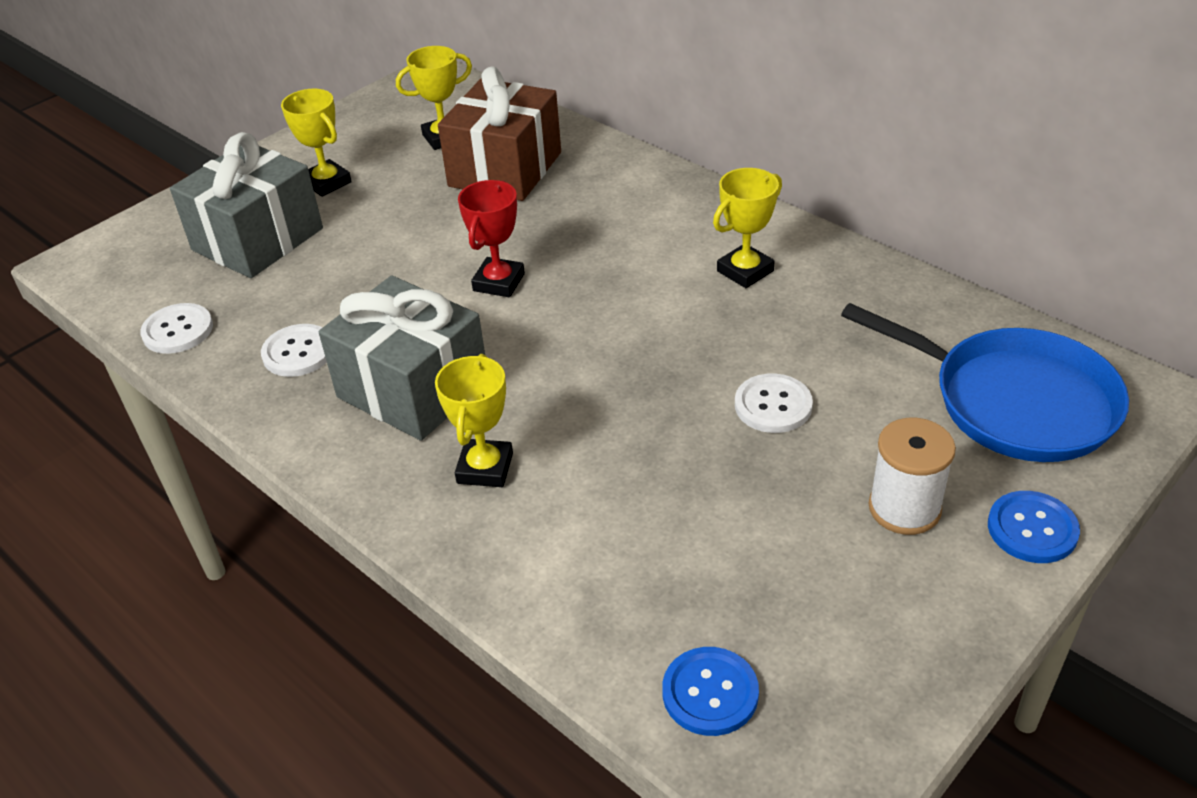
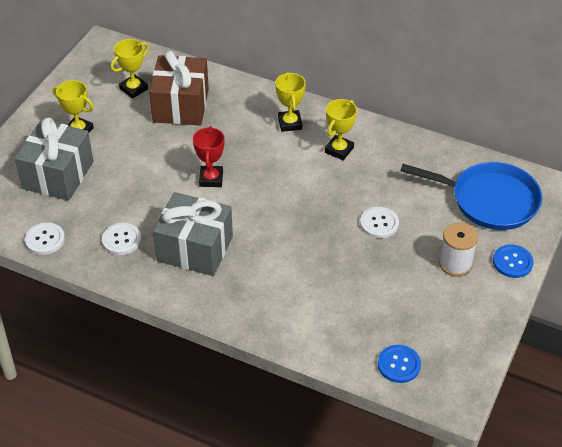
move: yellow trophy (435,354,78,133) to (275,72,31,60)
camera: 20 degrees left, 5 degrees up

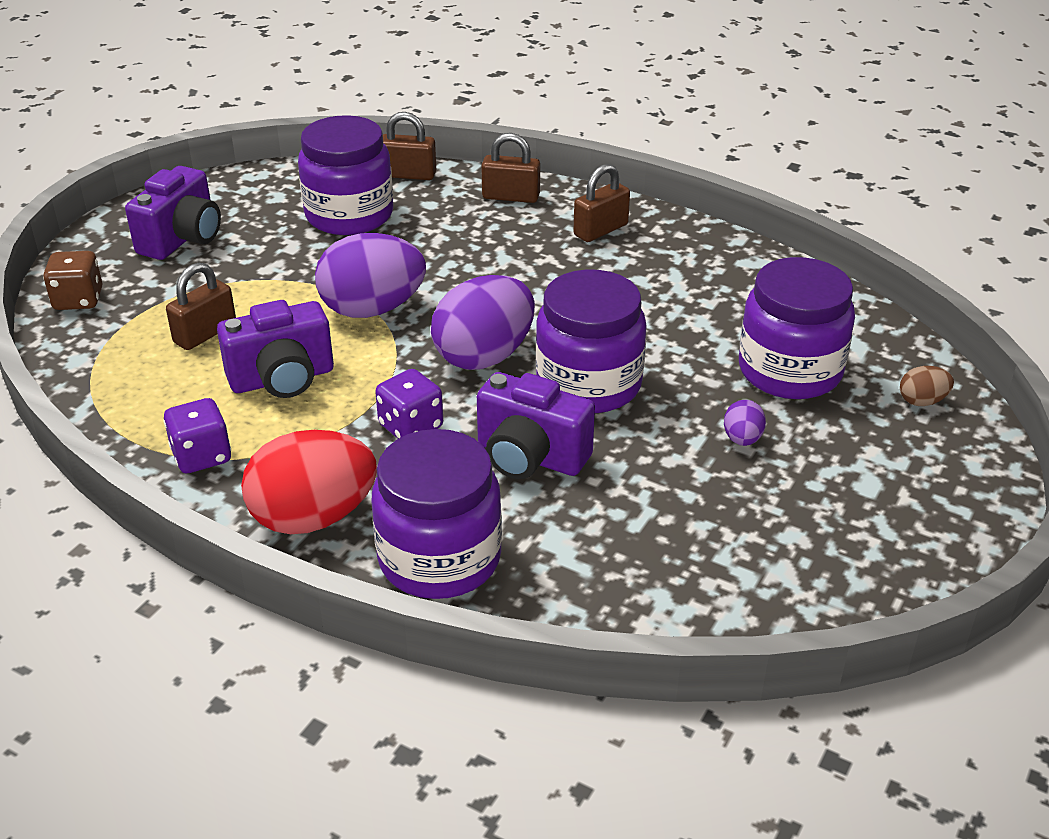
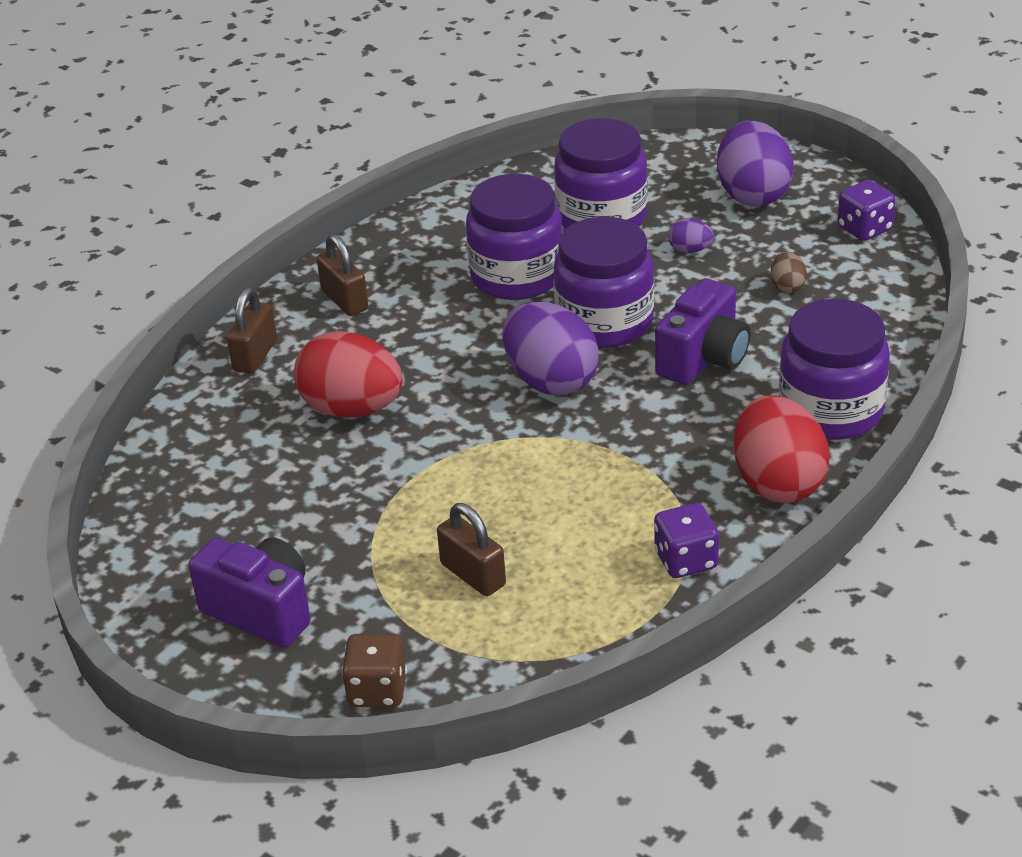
delete: brown padlock (383,112,53,68); purple camera (217,300,117,98)
insert: red egg (294,331,109,87)
move: purple jar (298,115,95,120) to (466,174,97,126); purple egg (315,233,111,85) to (717,120,77,86); brown egg (900,366,54,40) to (771,252,36,41); purple dice (375,369,68,70) to (838,180,58,61)
camera: 80 degrees left, 0 degrees up

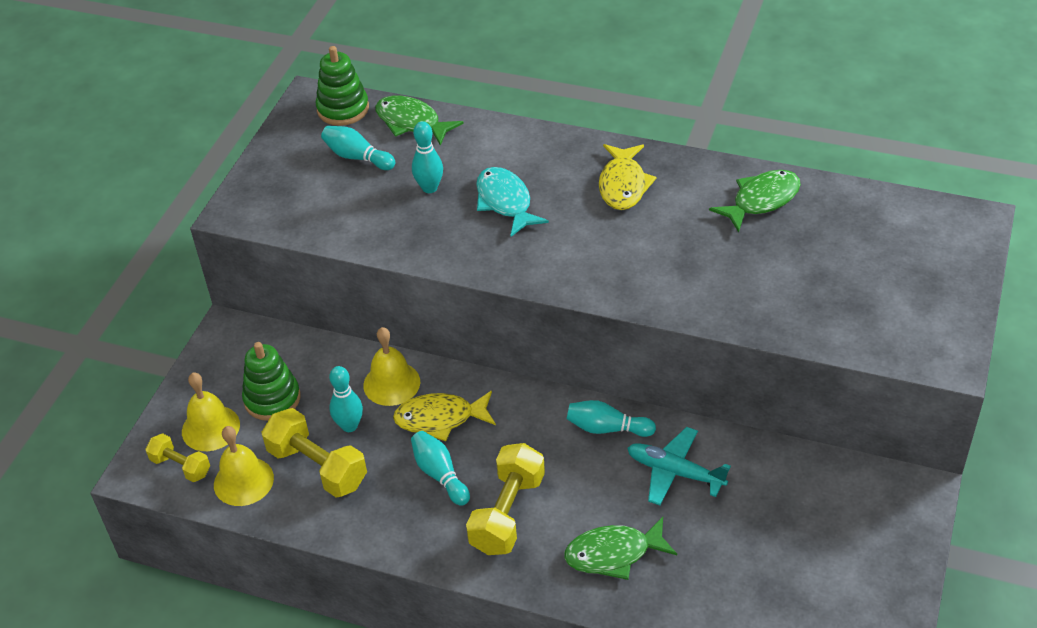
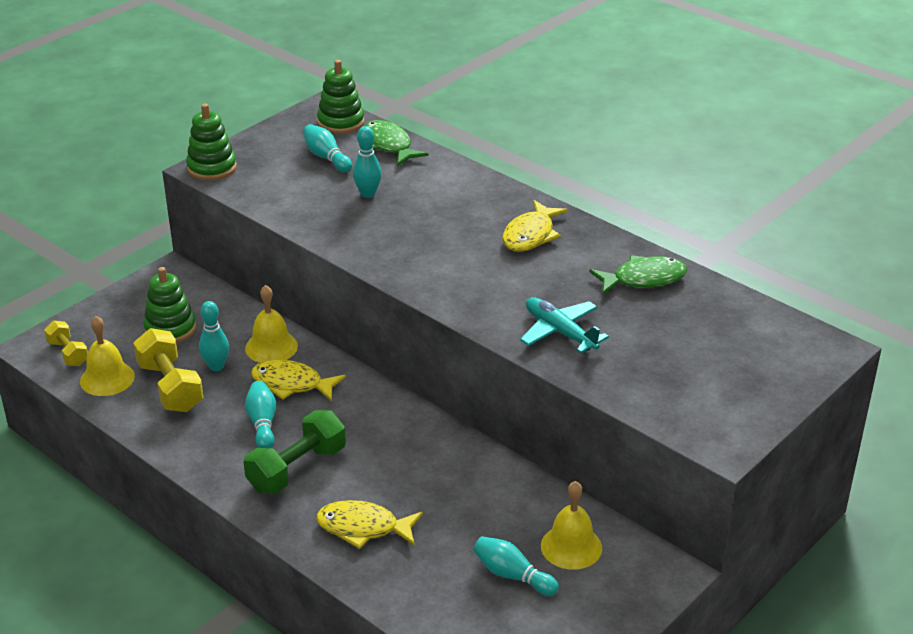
delete: turquoise fish (476,167,73,70)
insert: green stacking toy (186,104,51,77)
move: yellow bell (182,373,58,78) to (541,481,61,89); turquoise bowling pin (567,400,89,37) to (473,536,86,60); turquoise plane (627,427,104,79) to (520,297,89,56)
recolor: yellow dumbbell (466,443,79,112) to green dumbbell (243,410,103,84); green fish (564,517,113,63) to yellow fish (316,500,107,49)
camera: 20 degrees right, 10 degrees down

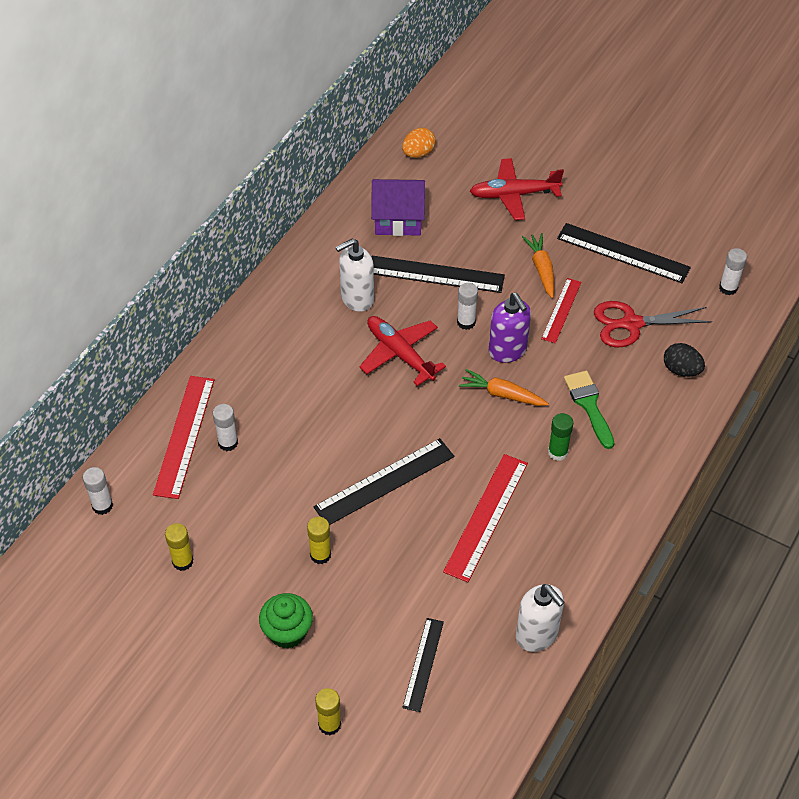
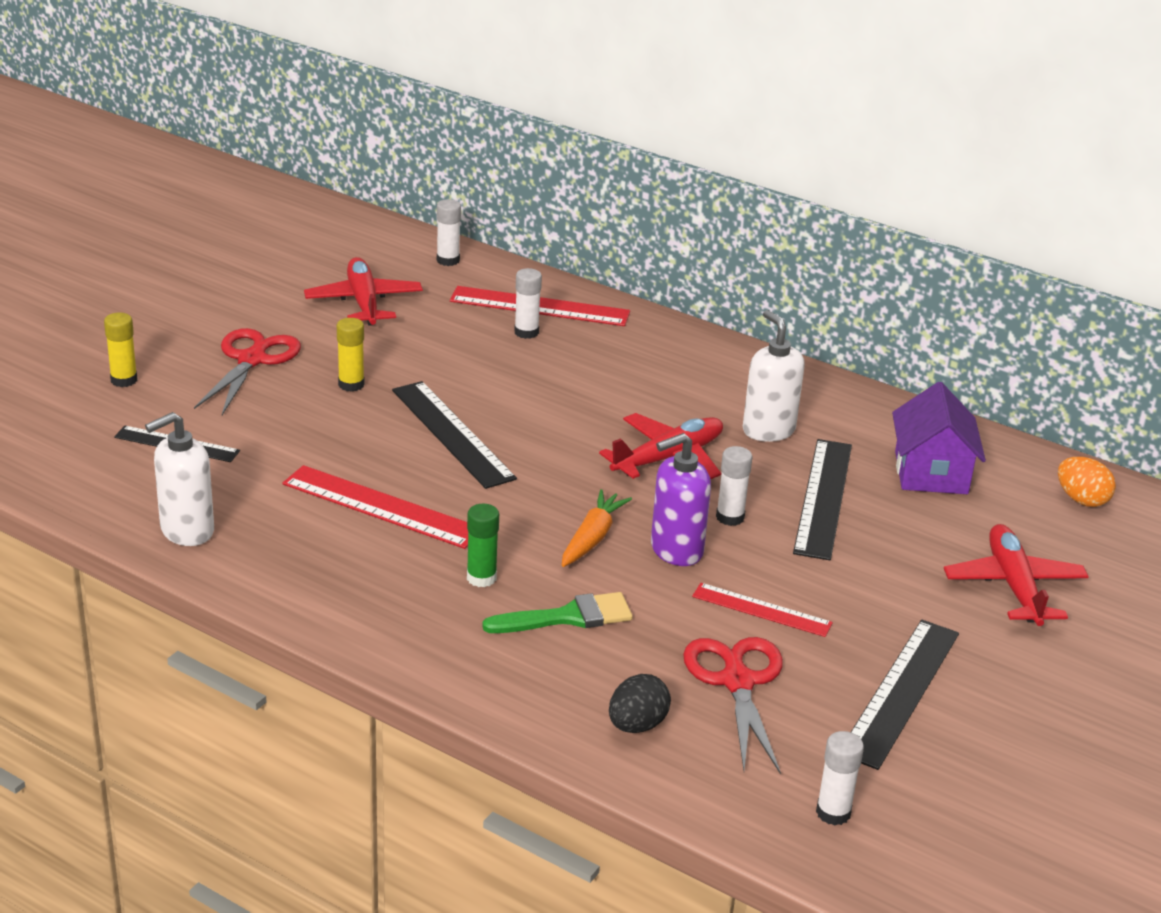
delete: orange carrot (522,233,32,65)
replace: yellow glue stick (165,523,28,48) to red plane (304,257,119,69); green cupcake (259,593,54,56) to red scissors (194,328,107,87)
camera: 90 degrees right, 20 degrees down

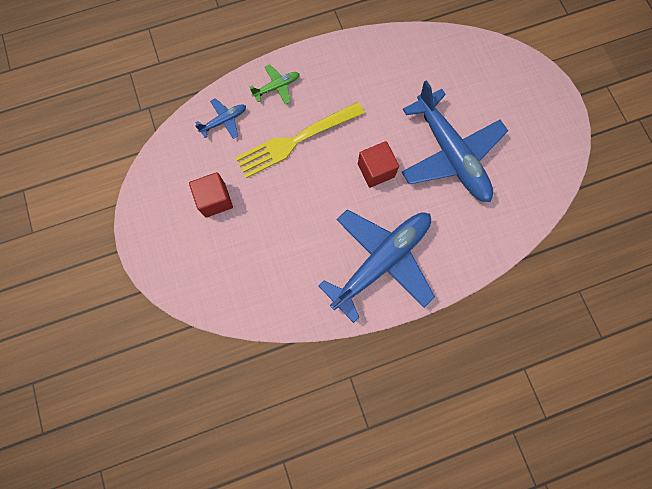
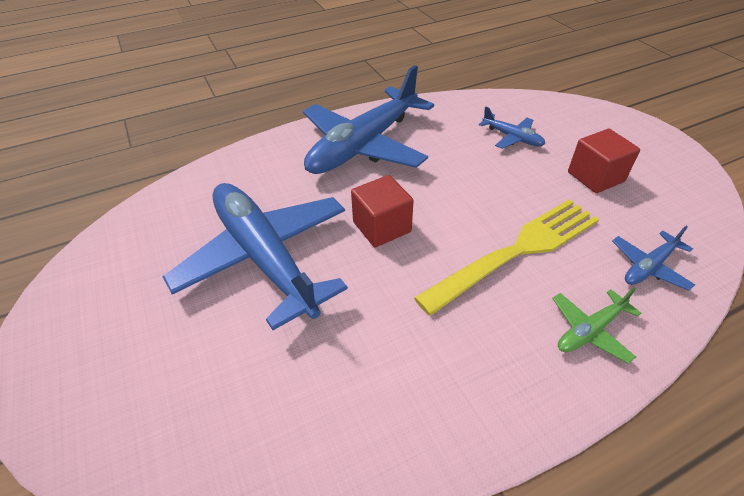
insert: blue plane (479,107,66,42)
camera: 175 degrees right, 30 degrees down

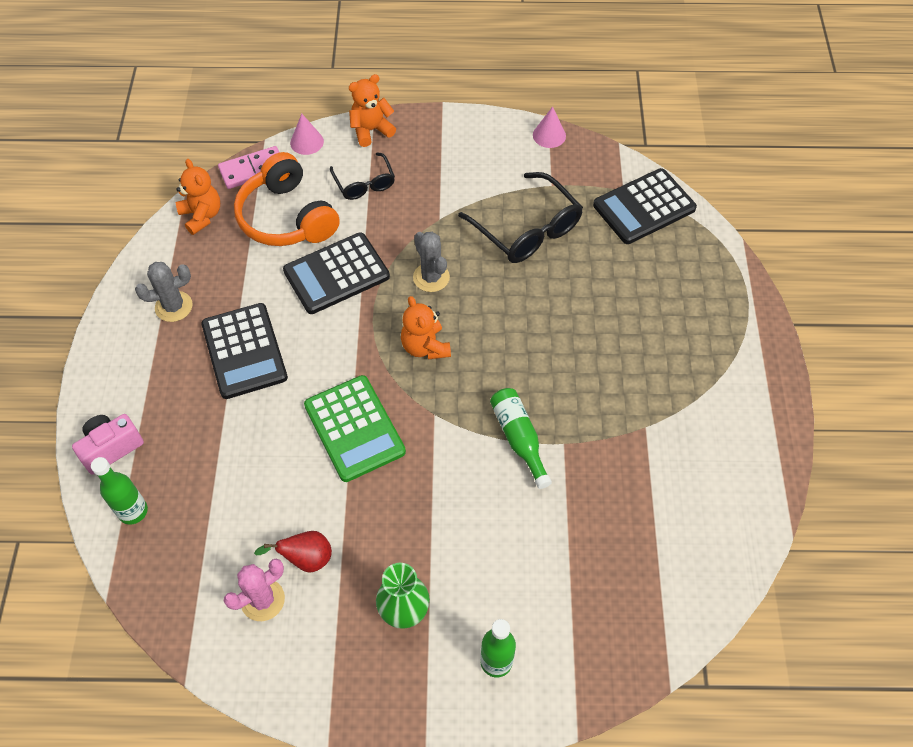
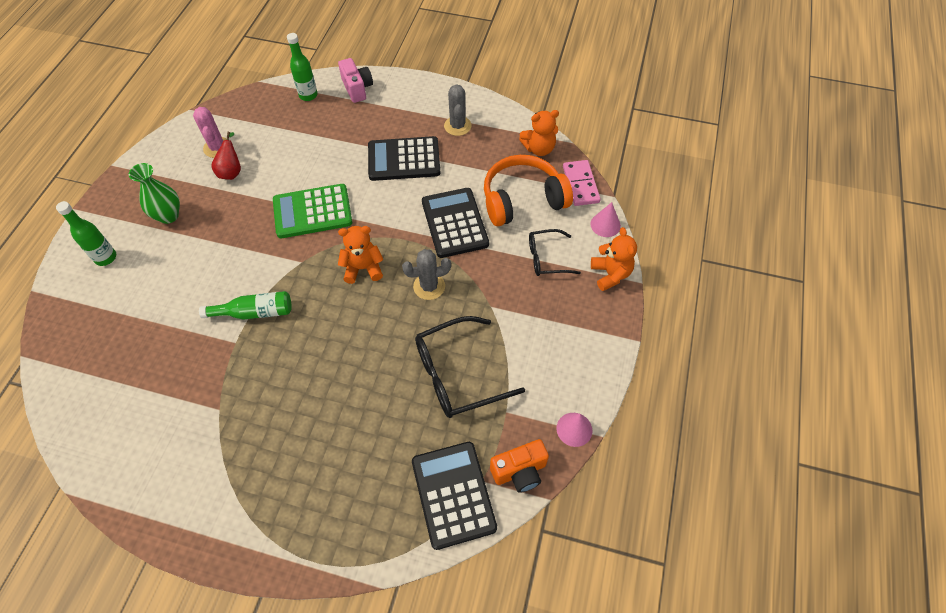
insert: orange camera (490,439,59,54)
camera: 105 degrees right, 0 degrees up

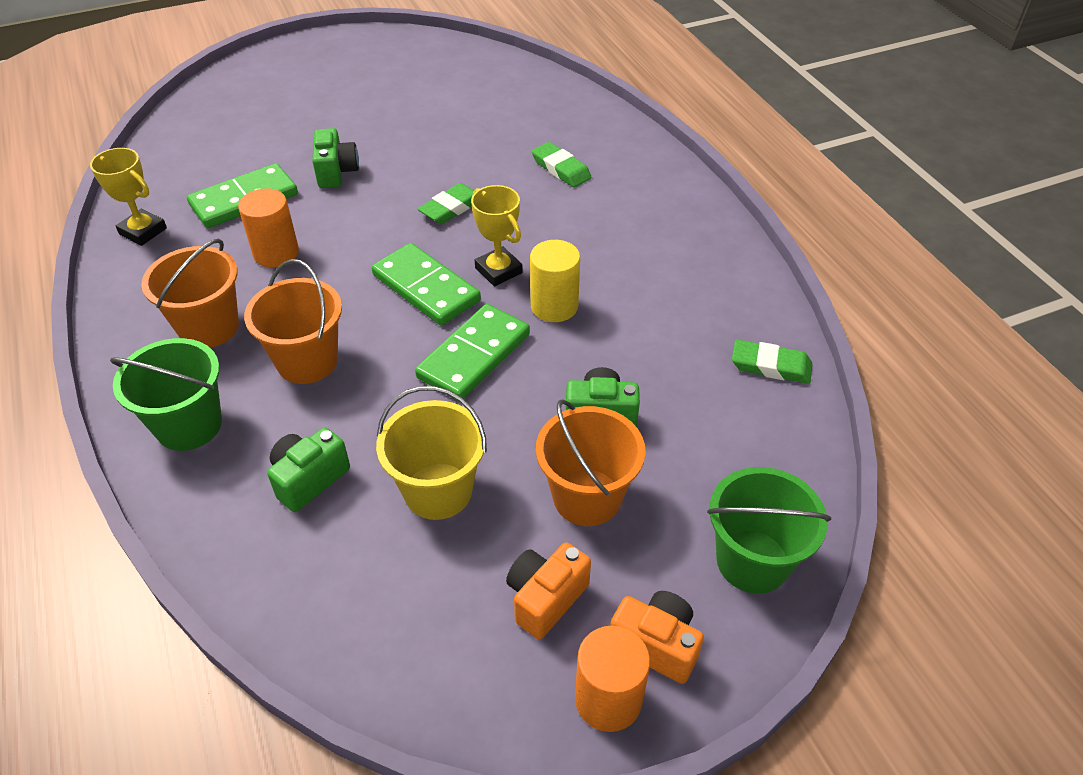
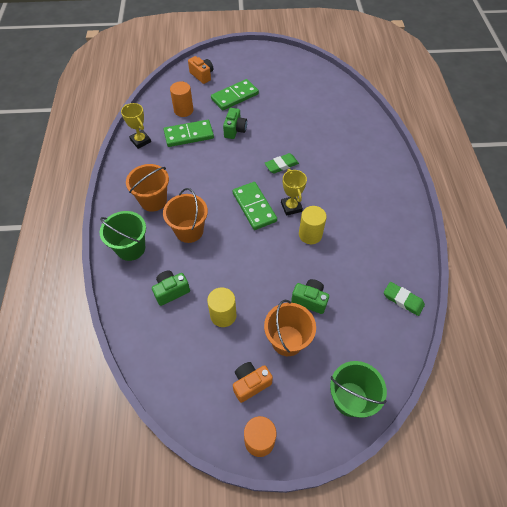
delete: green eraser (532,142,60,46)
move: orange cylinder (238,188,61,80) to (170,81,24,36); green domino (415,304,115,96) to (211,79,48,32); orange camera (610,591,94,93) to (188,56,25,28)
replace: yellow bucket (376,386,111,134) to yellow cylinder (207,287,29,40)
camera: 20 degrees right, 10 degrees up

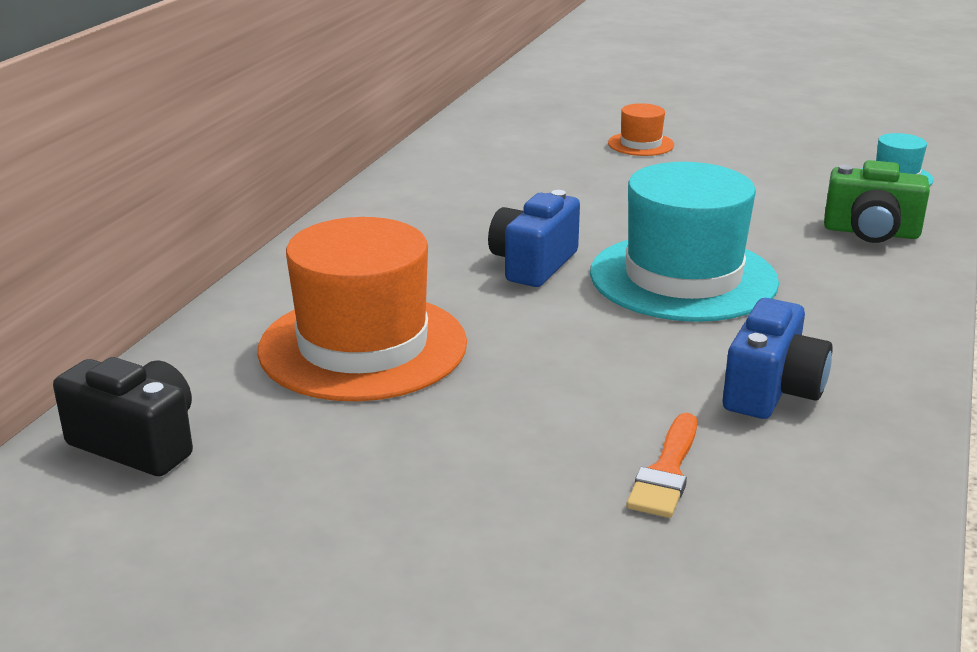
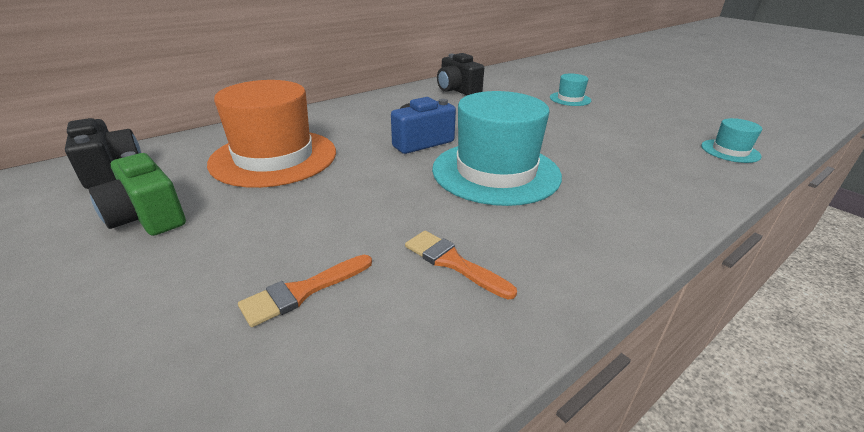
insert: black camera (437,53,47,42)
move: green camera (824,160,106,83) to (89,151,97,85)
replace: blue camera (723,298,110,121) to orange brush (405,231,112,68)
recolor: orange hat (608,103,66,53) to turquoise hat (550,73,41,33)
camera: 30 degrees right, 5 degrees up

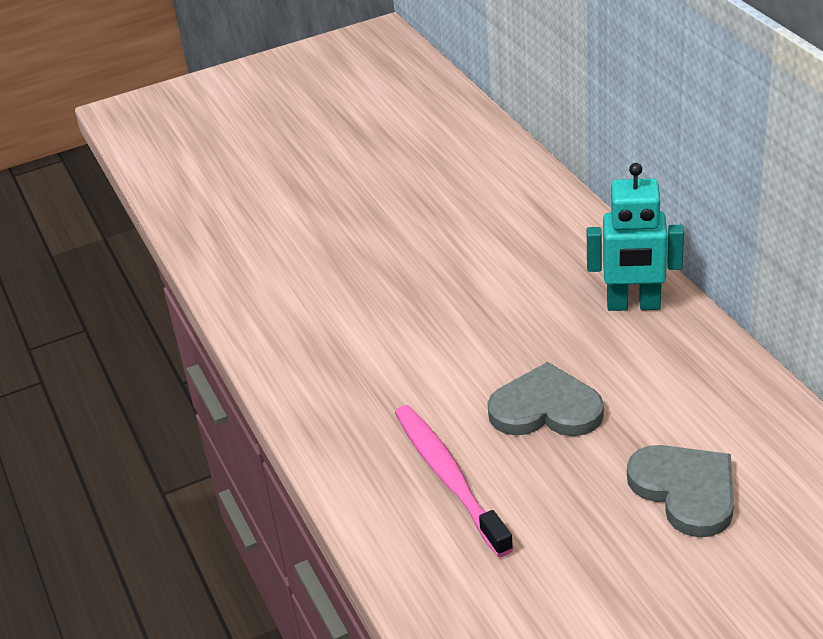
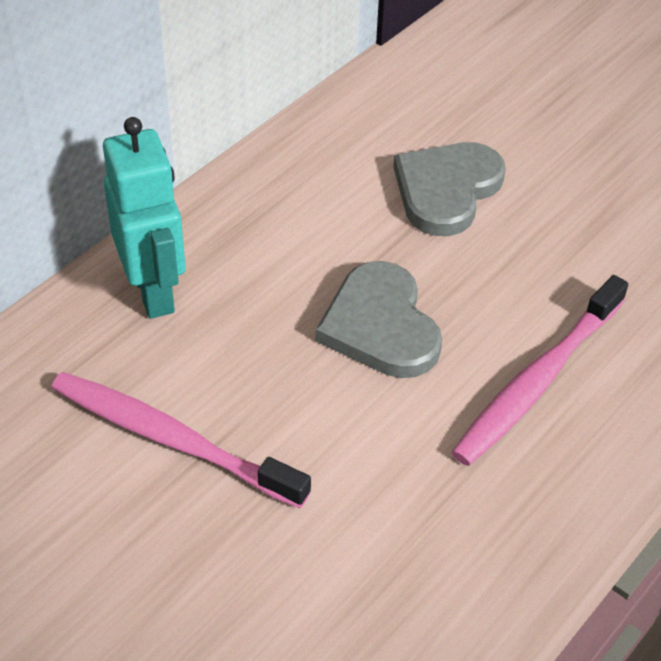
insert: pink toothbrush (51,372,260,136)
camera: 120 degrees left, 10 degrees up

